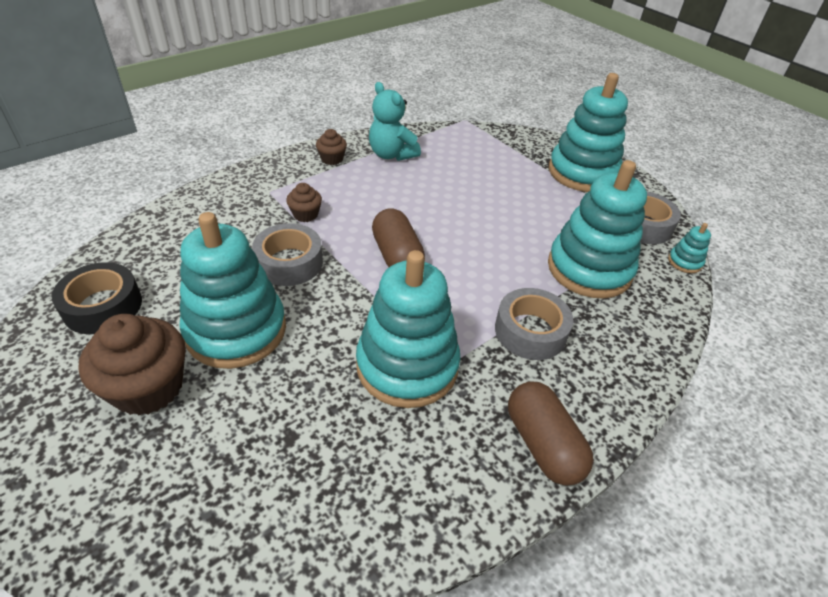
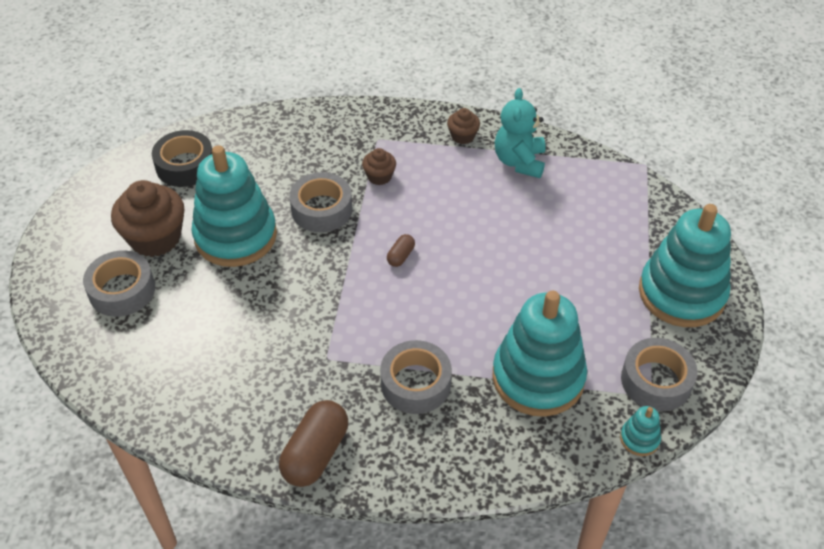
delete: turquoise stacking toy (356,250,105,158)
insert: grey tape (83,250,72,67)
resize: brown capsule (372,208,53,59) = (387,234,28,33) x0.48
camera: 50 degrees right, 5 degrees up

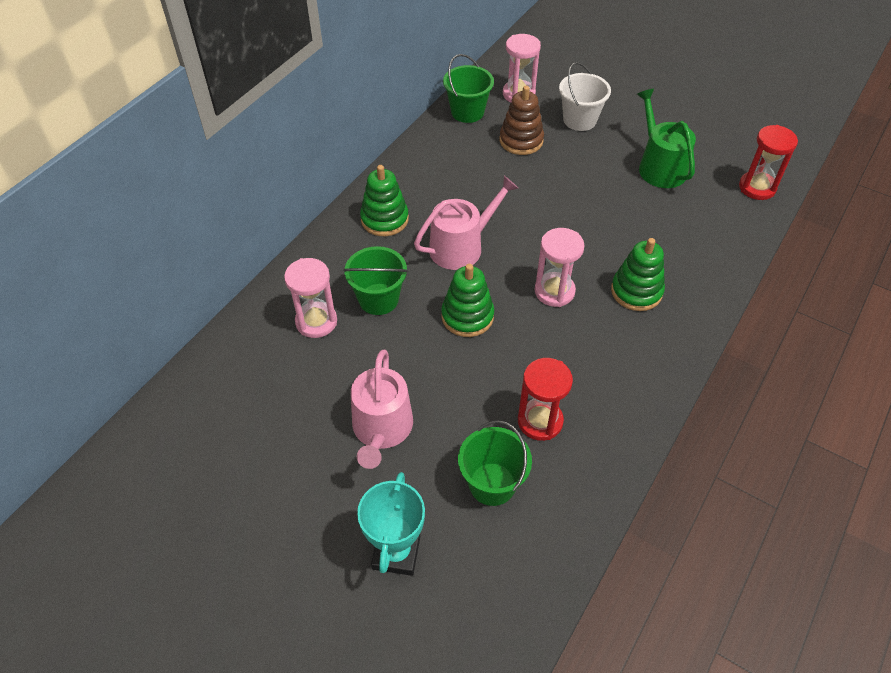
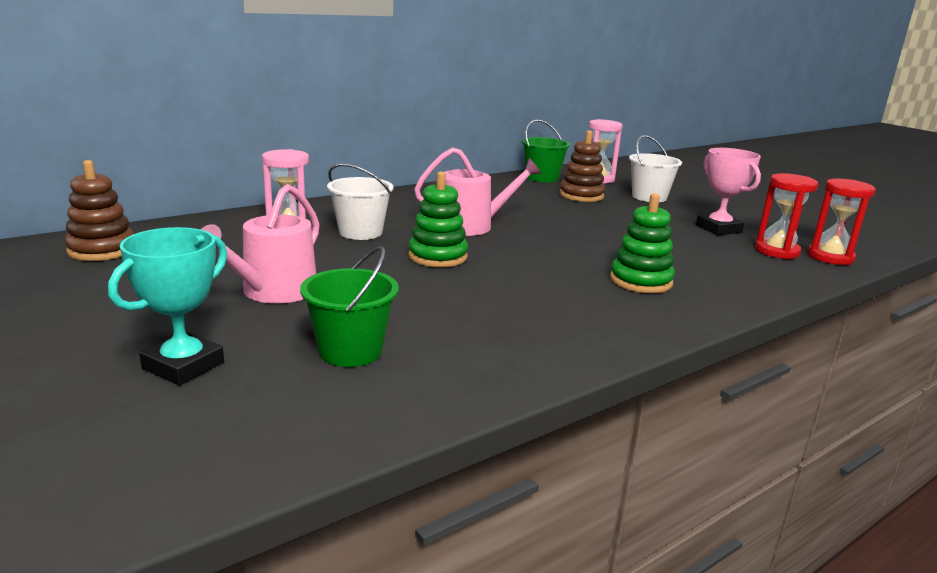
delete: green stacking toy (360,165,49,71); pink hourglass (535,228,50,79)
insert: brown stacking toy (64,160,70,101)
move: red hourglass (518,358,55,83) to (755,173,63,86)
replace: green watering can (637,89,59,99) to pink trophy (696,148,65,87)
recolor: green bucket (343,246,65,69) to white bucket (327,164,66,76)
camera: 20 degrees right, 30 degrees down

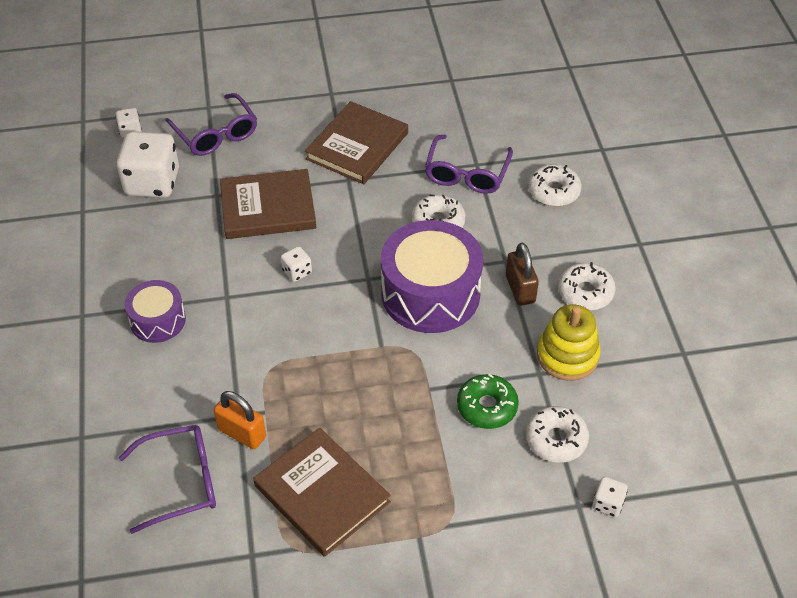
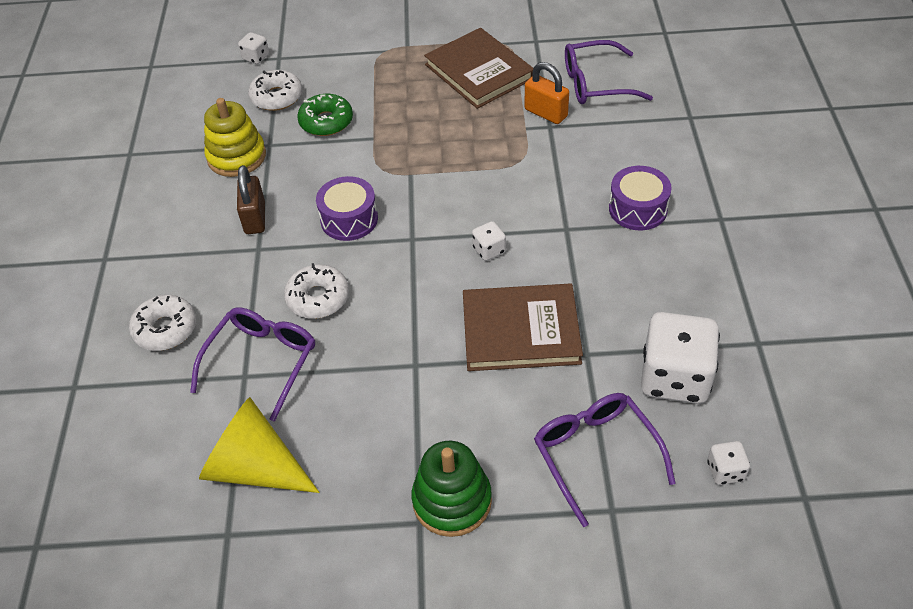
delete: brown book (305,101,103,83); white donut (558,262,58,48)
insert: yellow cone (199,397,120,96); green stacking toy (412,441,80,96)
resize: purple drum (381,220,102,113) = (316,176,62,65) x0.55
camera: 170 degrees left, 0 degrees up

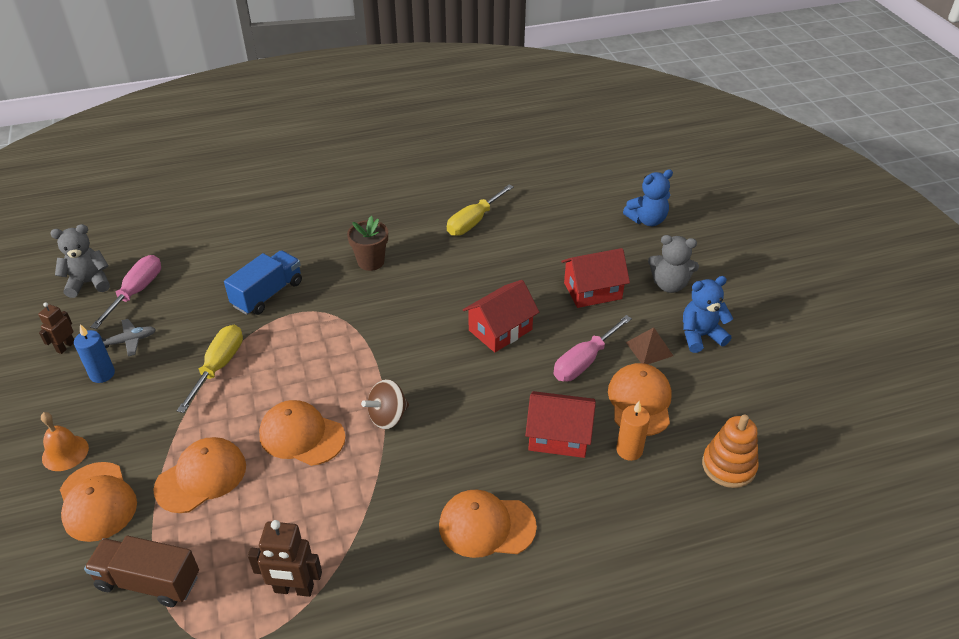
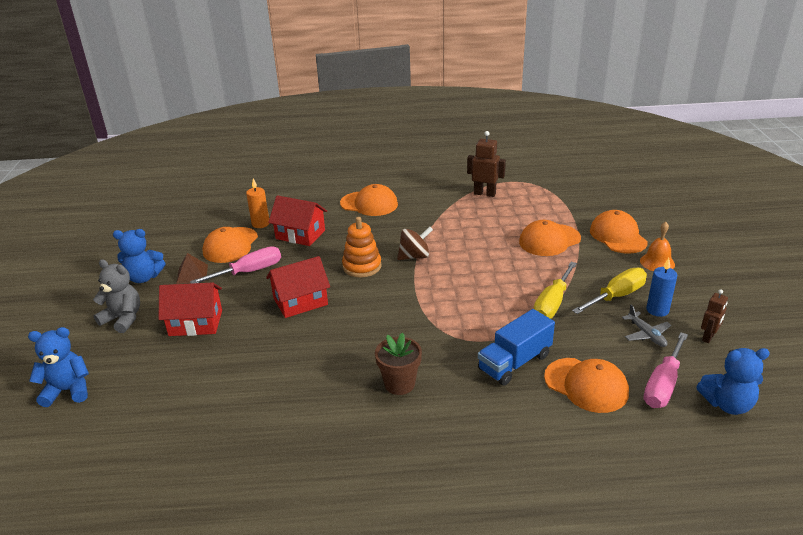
delete: brown truck (84,536,115,71)
move: yellow screwdriver (447,185,66,51) to (572,267,75,47); orange cap (259,400,87,66) to (544,358,85,55); orange stacking toy (702,415,57,73) to (342,217,40,61)
recolor: grey teddy bear (50,224,60,74) to blue teddy bear (696,348,74,67)
rotate: grey plane (101,319,55,38) = (622,305,49,42) 105 degrees counterclockwise
camera: 165 degrees left, 10 degrees down

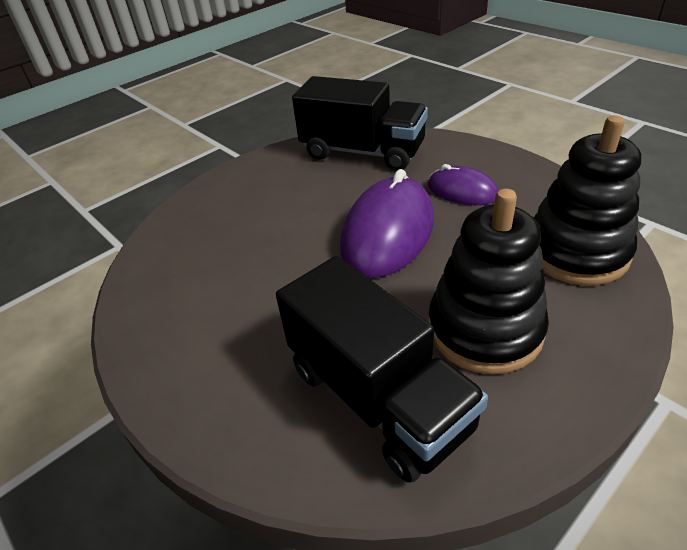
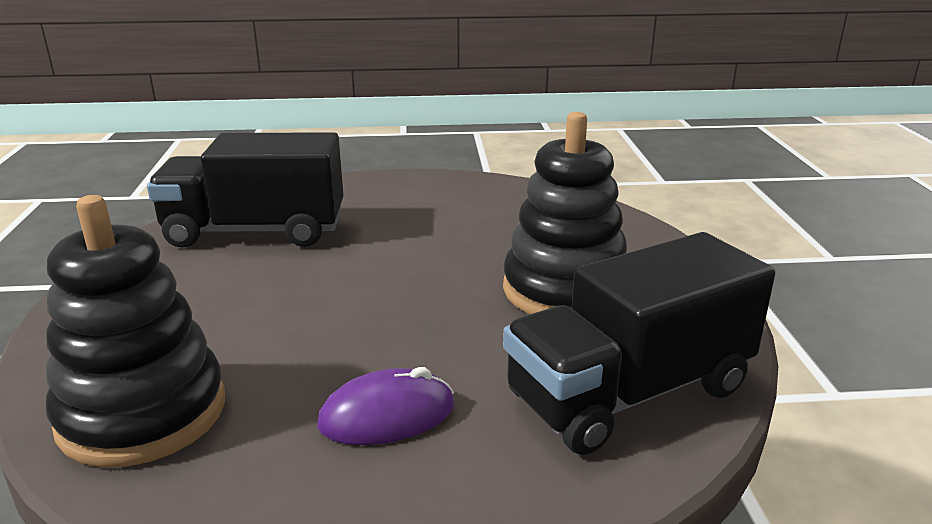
delete: purple mouse (340,169,94,109)
move: black stacking toy (428,189,121,185) to (503,112,124,202)
camera: 125 degrees right, 15 degrees down

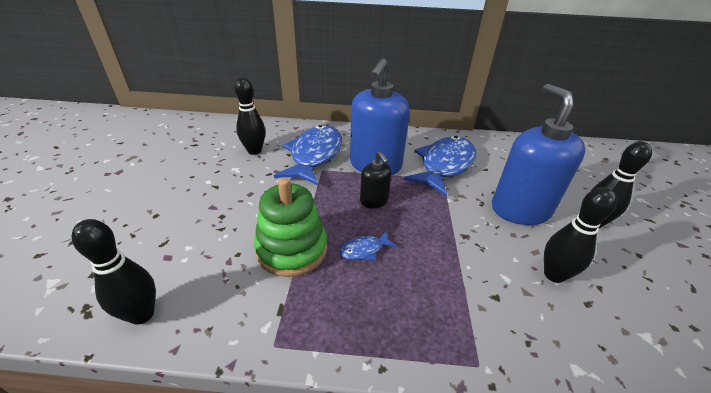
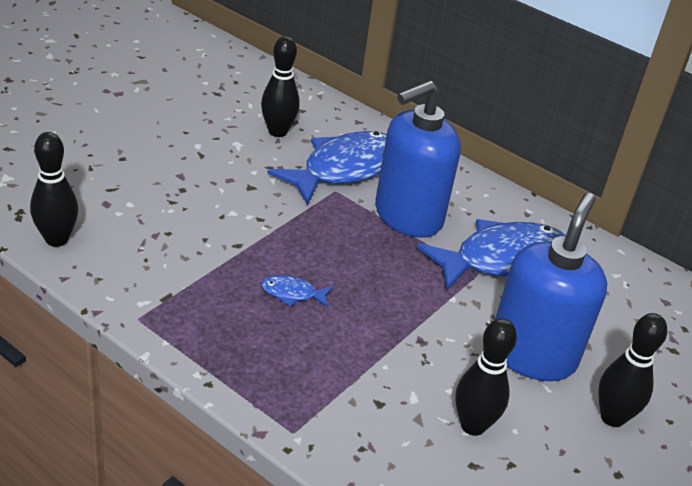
delete: black soap dispenser (360,151,32,57); green stacking toy (254,178,73,99)
camera: 30 degrees right, 0 degrees up

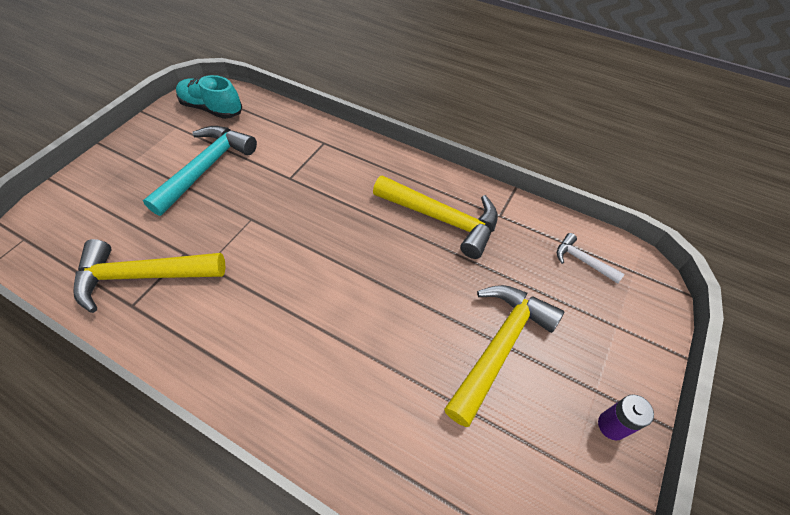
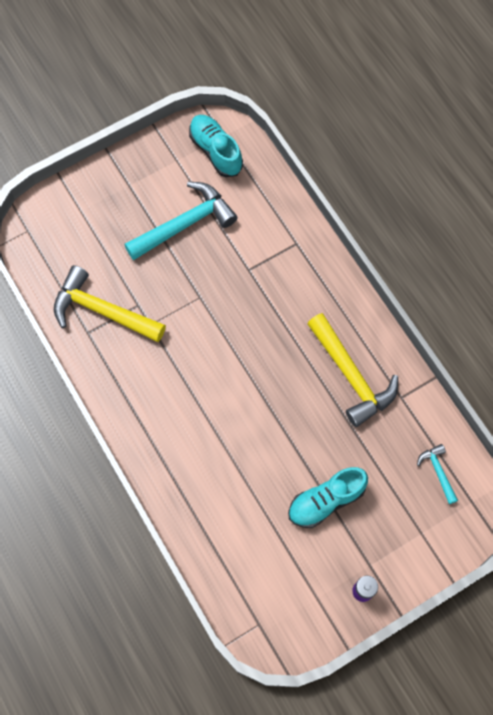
replace: yellow hammer (444,285,120,142) to turquoise shoe (288,467,80,61)
recolor: white hammer (557,233,68,51) to turquoise hammer (417,444,41,60)
camera: 30 degrees right, 15 degrees up

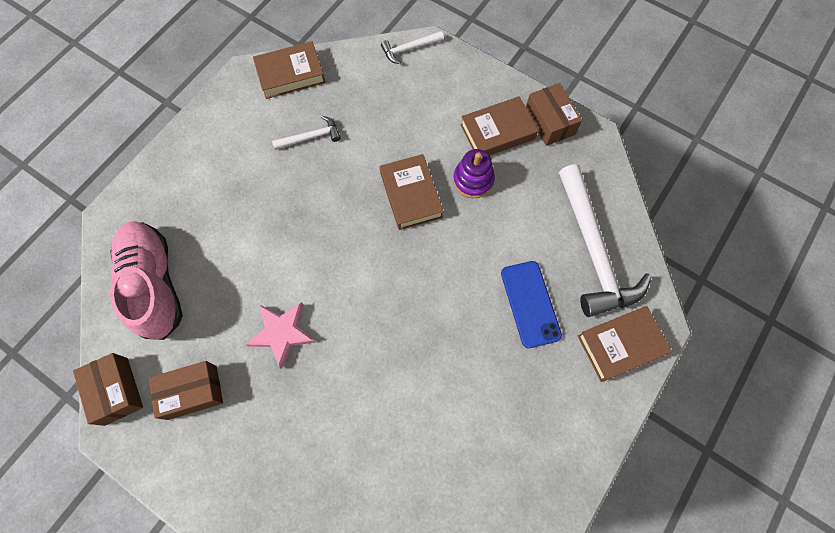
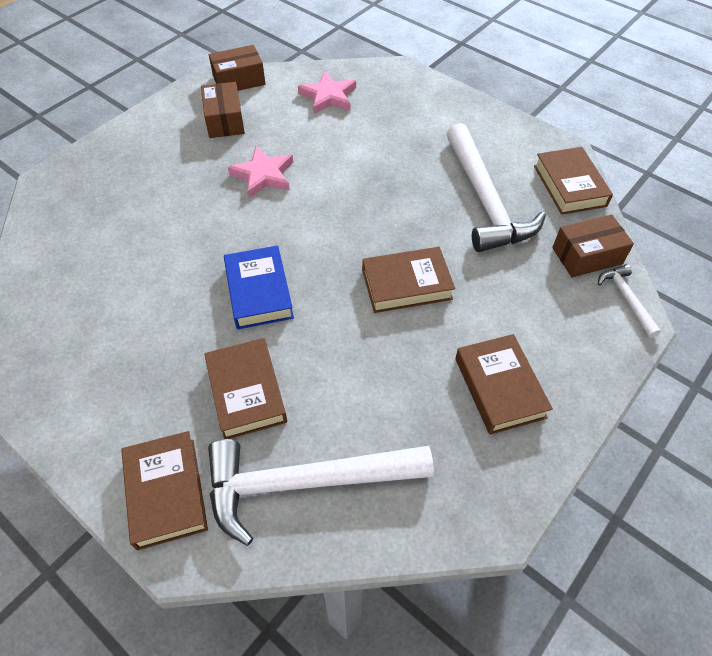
delete: purple stacking toy (453,149,42,49)
insert: blue book (224,245,70,84)
move: brown box (526,83,57,63) to (552,214,82,63)
replace: pink shoe (110,221,73,119) to pink star (298,71,58,43); blue phone (501,261,61,87) to brown book (204,338,83,101)
resize: white hammer (272,116,69,34) = (447,123,99,129) x2.17
camera: 95 degrees right, 15 degrees down

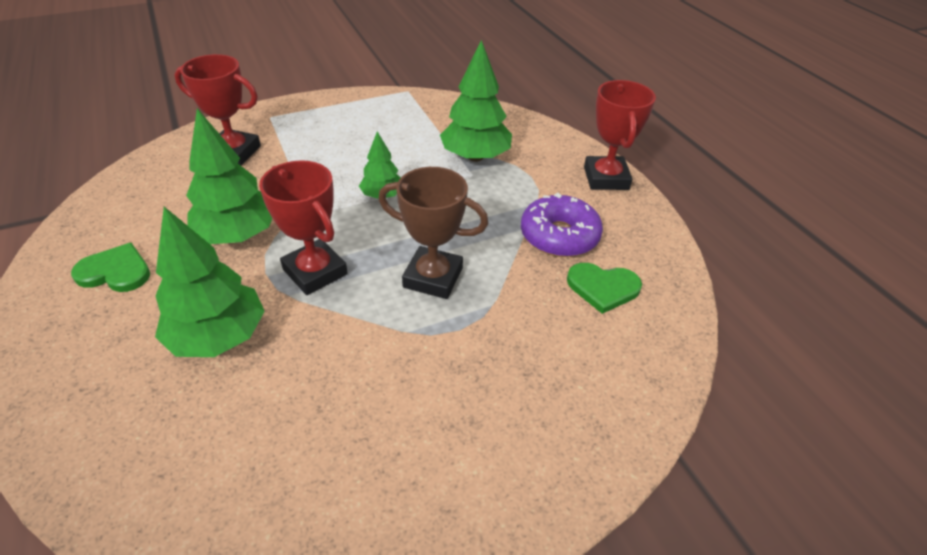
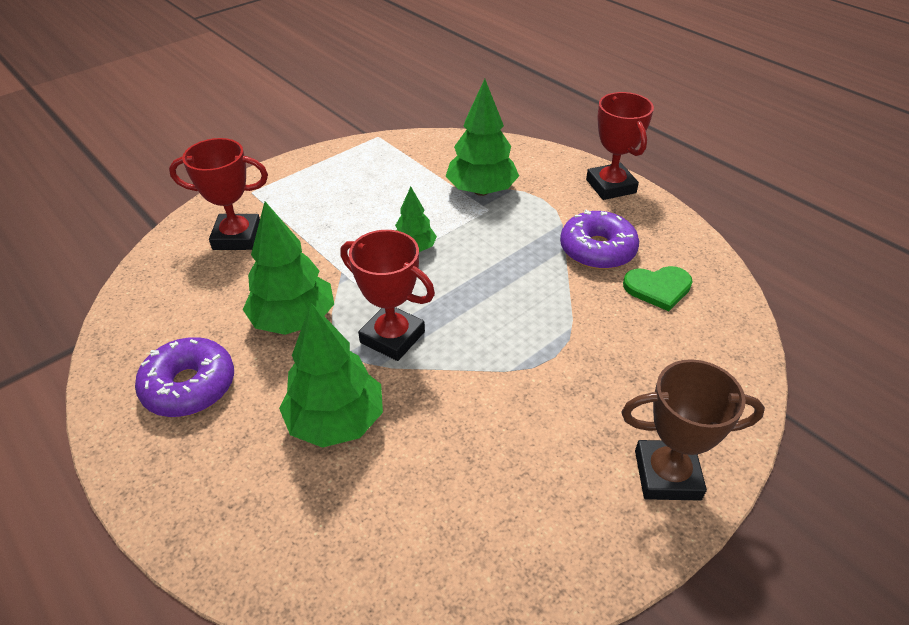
move: brown trophy (379,167,110,132) to (621,359,144,142)
replace: green heart (71,243,79,49) to purple donut (135,337,99,80)
camera: 15 degrees left, 0 degrees up

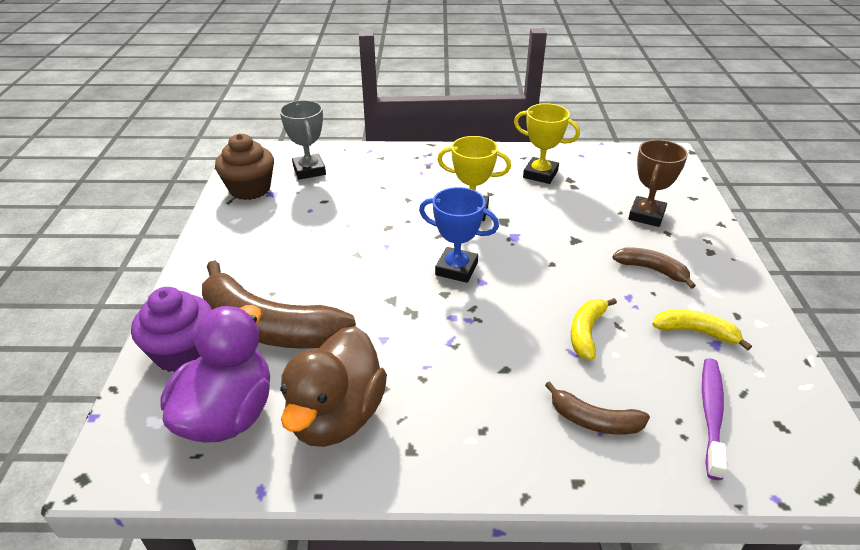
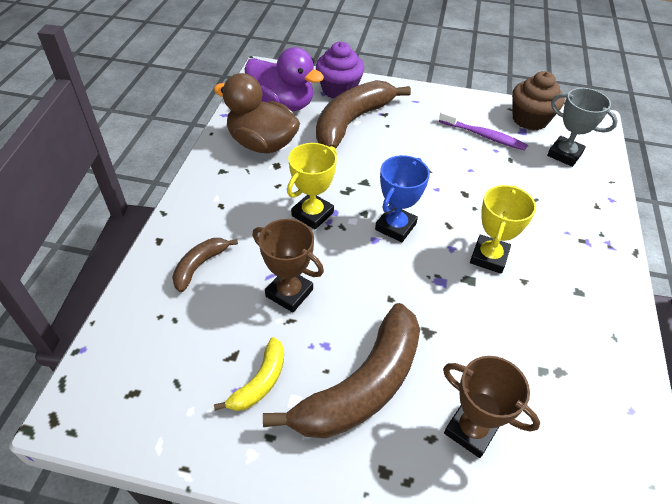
move: yellow trophy (514,103,66,81) to (287,143,50,86); purple toothbrush (702,358,25,122) to (439,109,89,42)
replace: yellow banana (571,298,46,62) to brown trophy (252,219,72,93)
rotate: grey trophy (280,100,46,80) = (547,88,71,79) 45 degrees clockwise
resize: brown banana (613,248,83,41) = (263,303,157,135) x2.04
camera: 100 degrees right, 10 degrees up

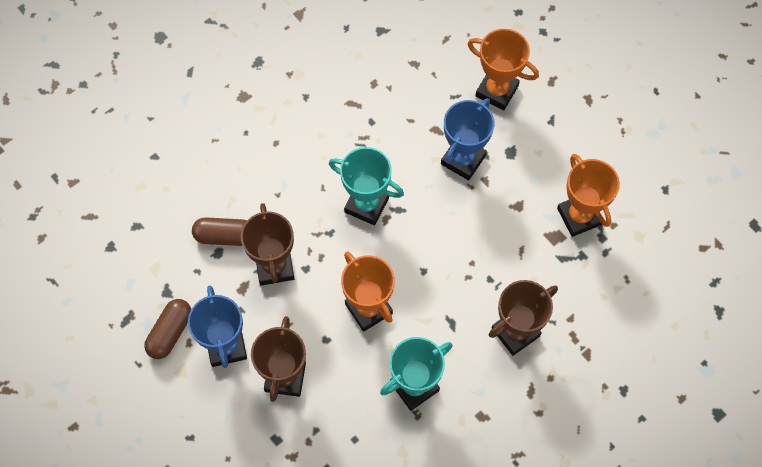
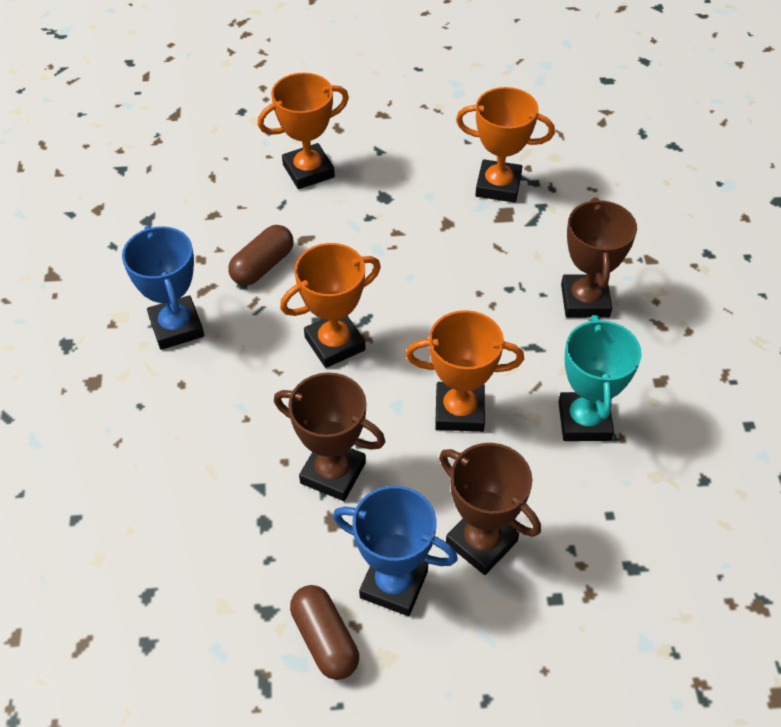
move: blue trophy (441,98,54,82) to (122,225,82,125); brown capsule (192,217,55,29) to (228,225,66,61)
recolor: turquoise trophy (329,147,75,78) to orange trophy (280,243,101,125)
camera: 55 degrees left, 15 degrees down

